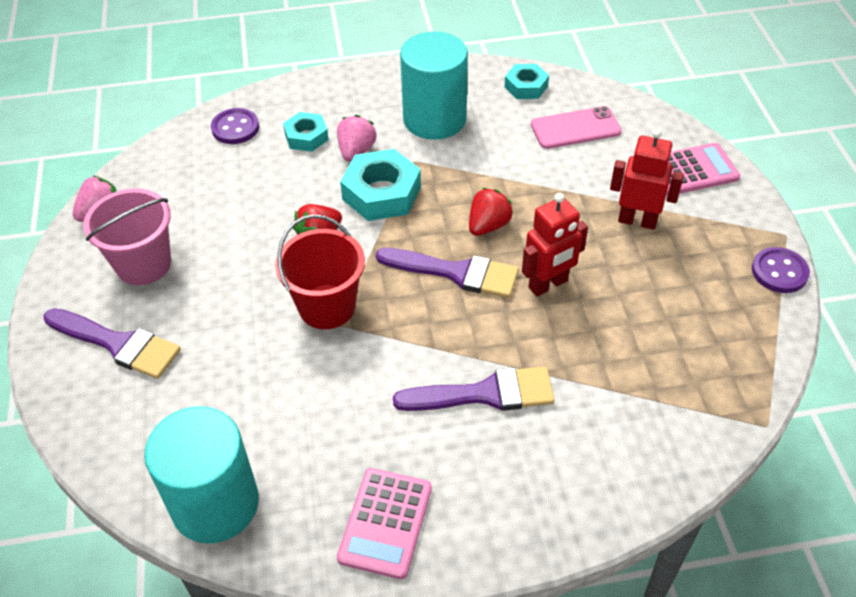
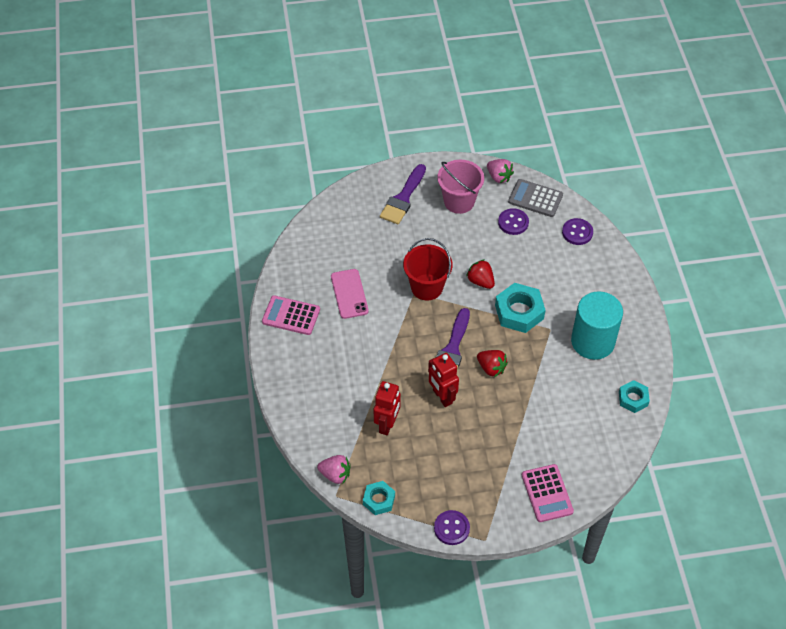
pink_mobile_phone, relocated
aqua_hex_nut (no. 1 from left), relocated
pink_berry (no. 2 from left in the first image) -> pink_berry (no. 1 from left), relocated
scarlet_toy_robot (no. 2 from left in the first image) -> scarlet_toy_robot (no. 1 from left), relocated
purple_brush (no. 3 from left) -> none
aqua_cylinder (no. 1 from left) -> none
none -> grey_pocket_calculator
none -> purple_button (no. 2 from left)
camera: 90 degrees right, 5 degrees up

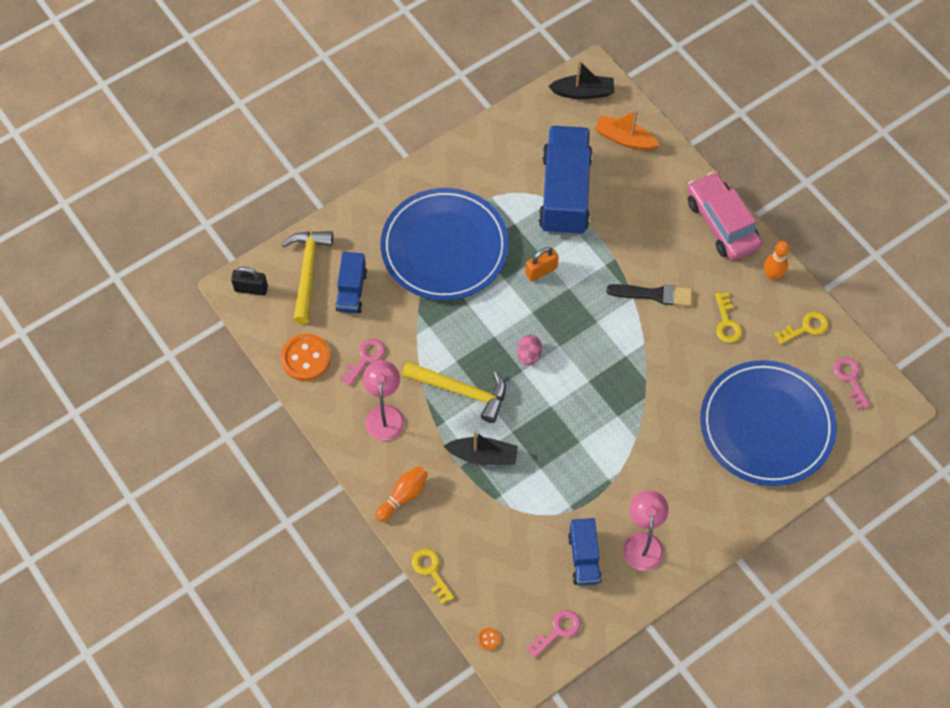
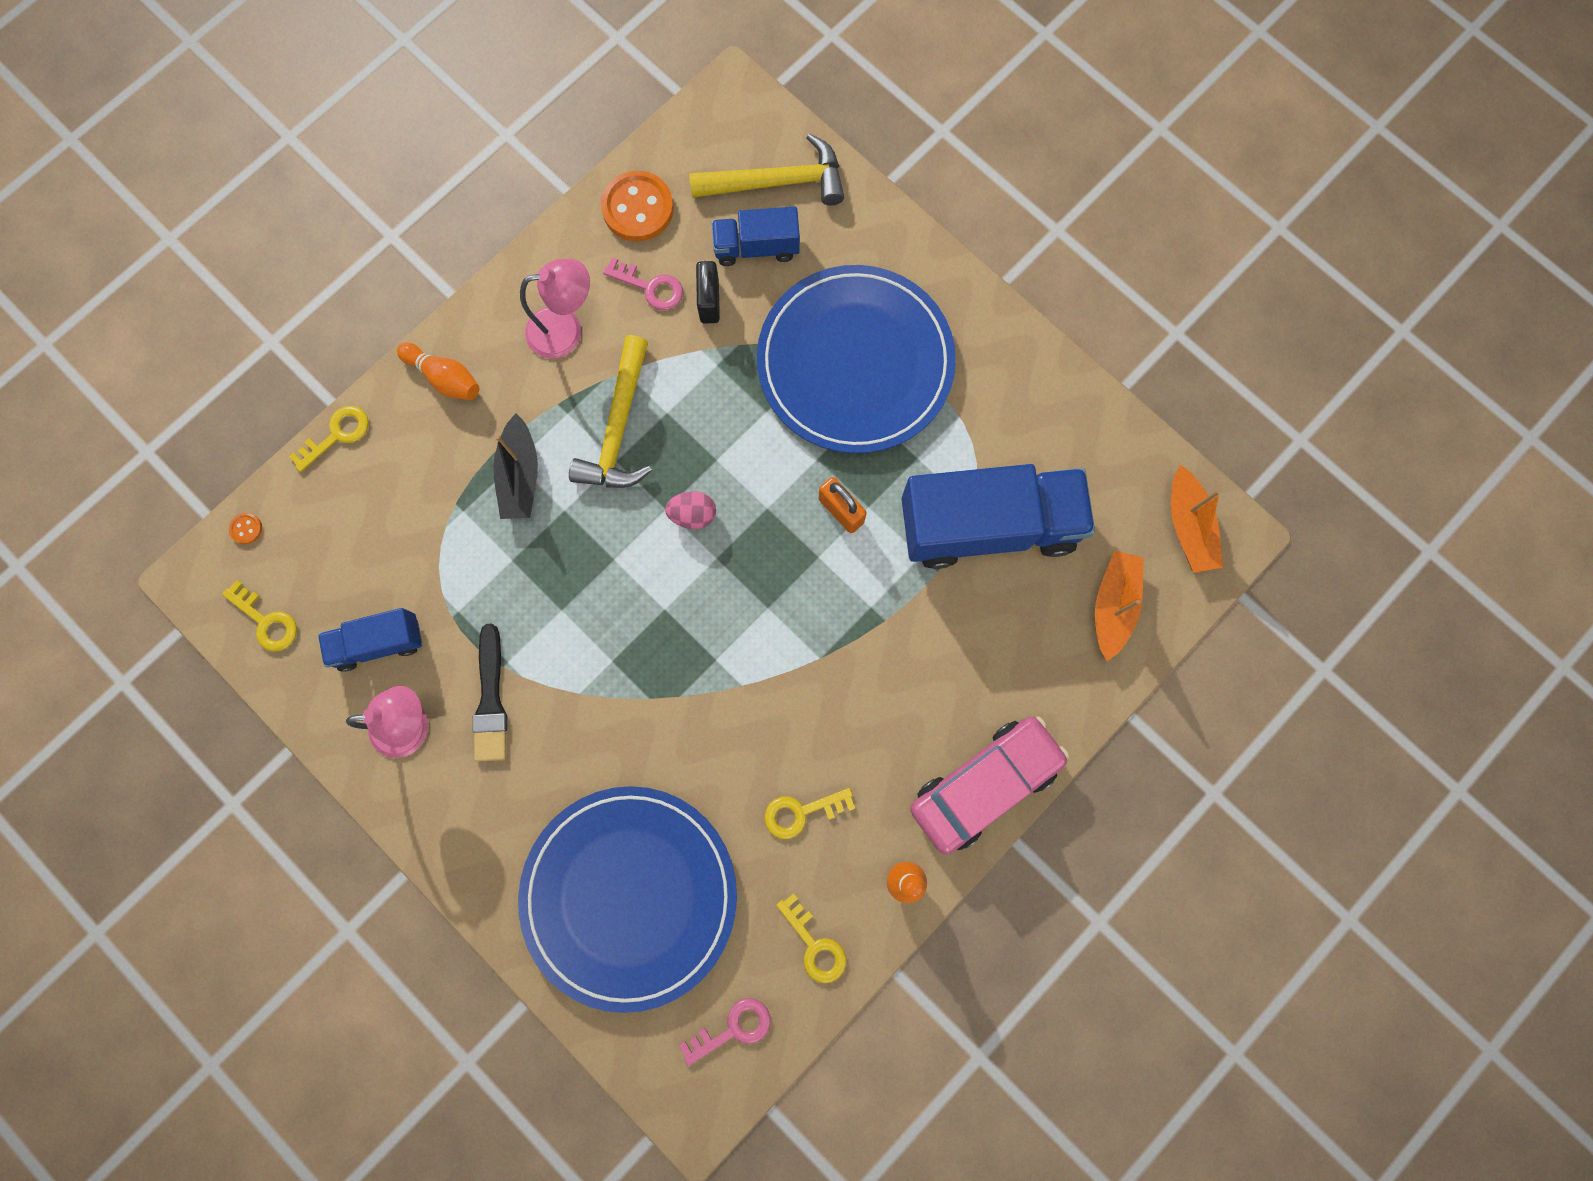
ebony_sailboat (no. 2 from left) -> orange-coloured_sailboat (no. 2 from left)
ebony_lock, relocated
ebony_brush, relocated
pink_key (no. 2 from left) -> bright_yellow_key (no. 1 from left)
camera: 80 degrees right, 15 degrees up

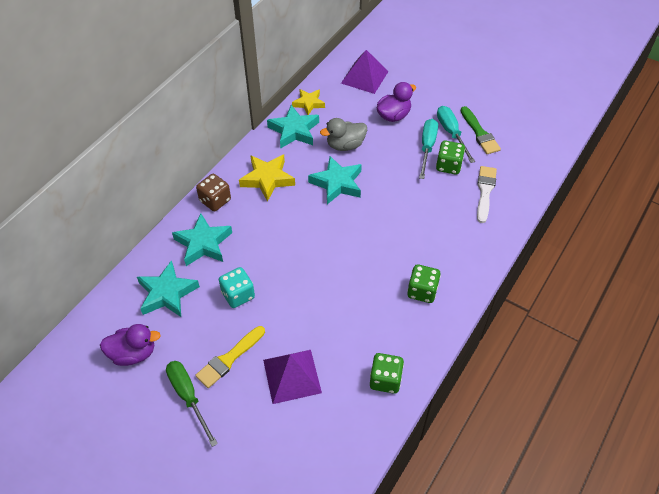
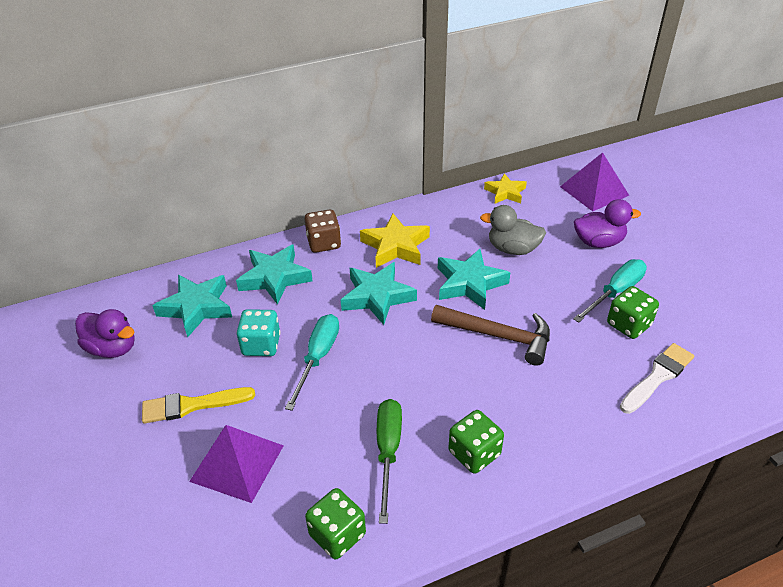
aqua_star (no. 3 from left), relocated
aqua_screwdriver (no. 2 from left in the first image) -> aqua_screwdriver (no. 1 from left), relocated
leaf-green_brush -> none
leaf-green_screwdriver, relocated
none -> brown_claw_hammer
camera: 35 degrees right, 10 degrees down

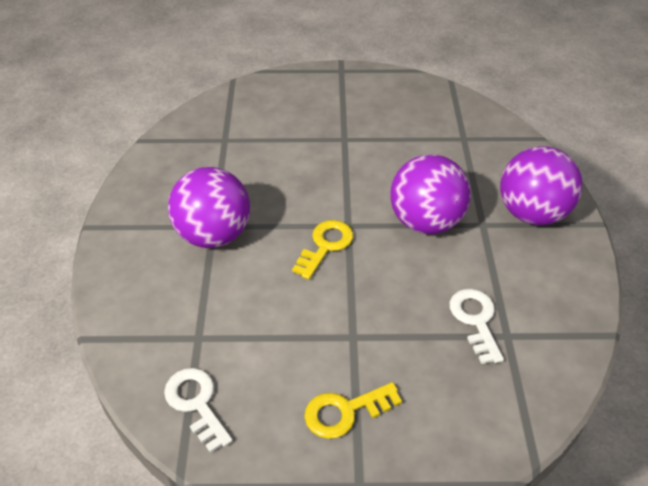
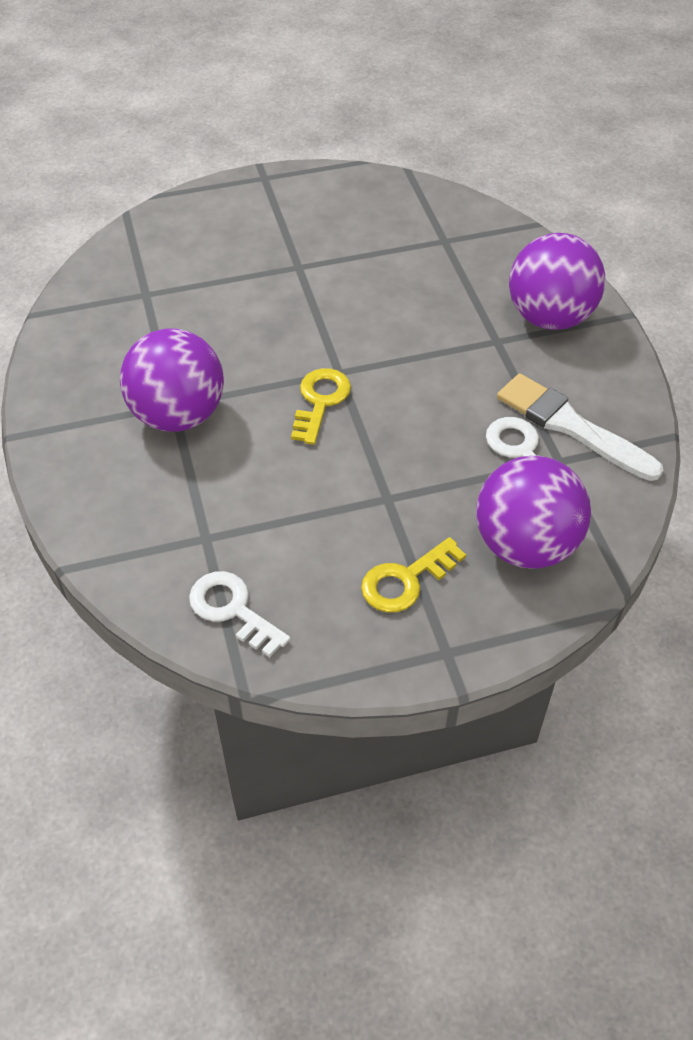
purple_sphere (no. 2 from left), relocated
none -> white_brush
camera: 15 degrees left, 5 degrees up

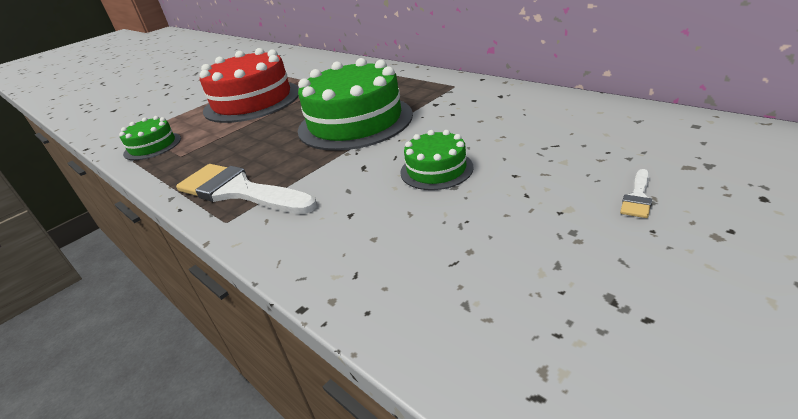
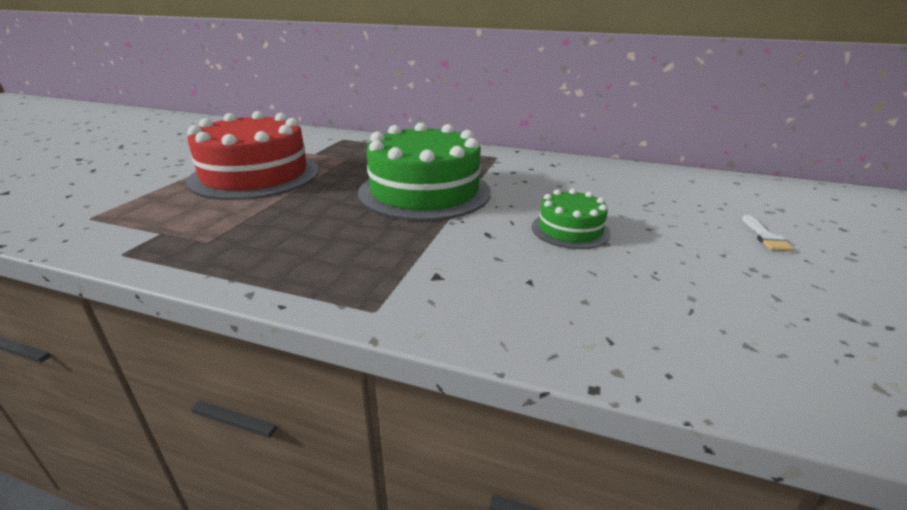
leaf-green_gateau (no. 1 from left) -> none
white_brush (no. 1 from left) -> none
camera: 30 degrees left, 5 degrees down

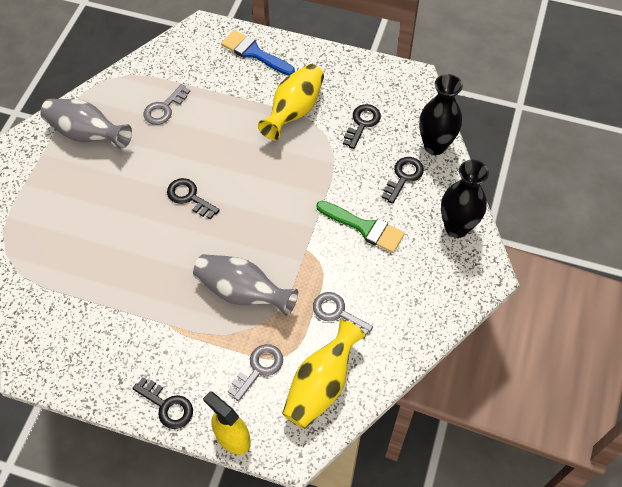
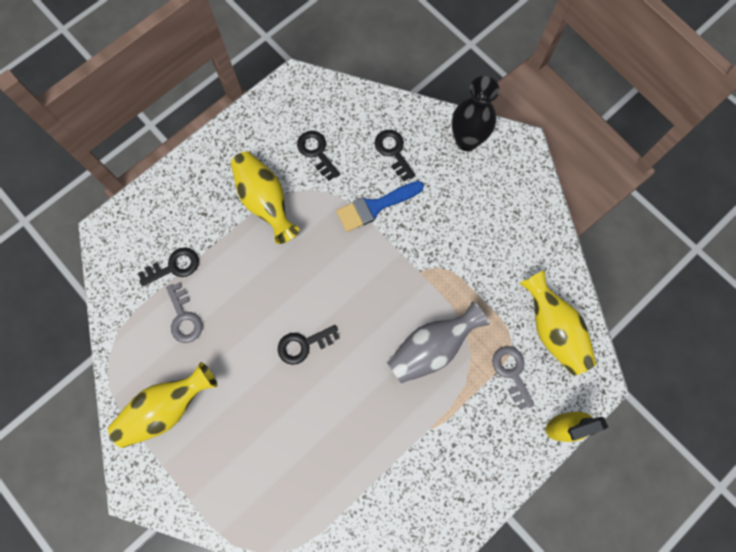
blue_brush, relocated
ebony_vase (no. 1 from left) -> none
grey_vase (no. 1 from left) -> bright_yellow_vase (no. 1 from left)
leaf-green_brush -> none
grey_key (no. 3 from left) -> none
ebony_key (no. 1 from left), relocated
camera: 60 degrees left, 15 degrees up

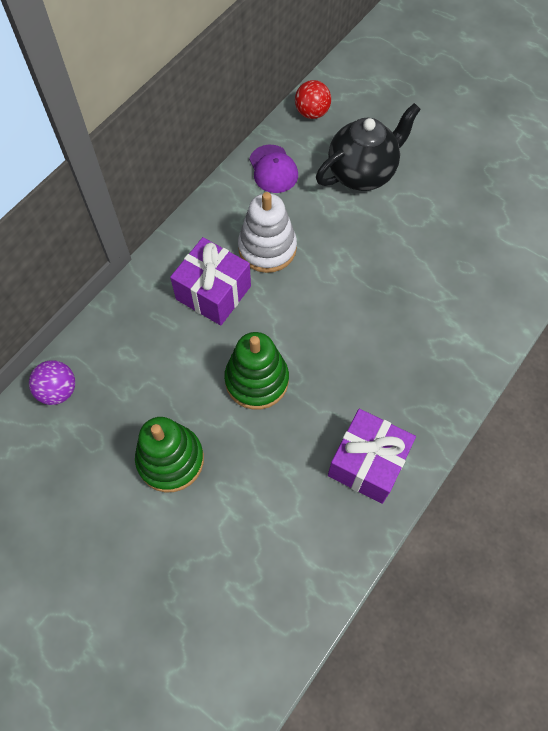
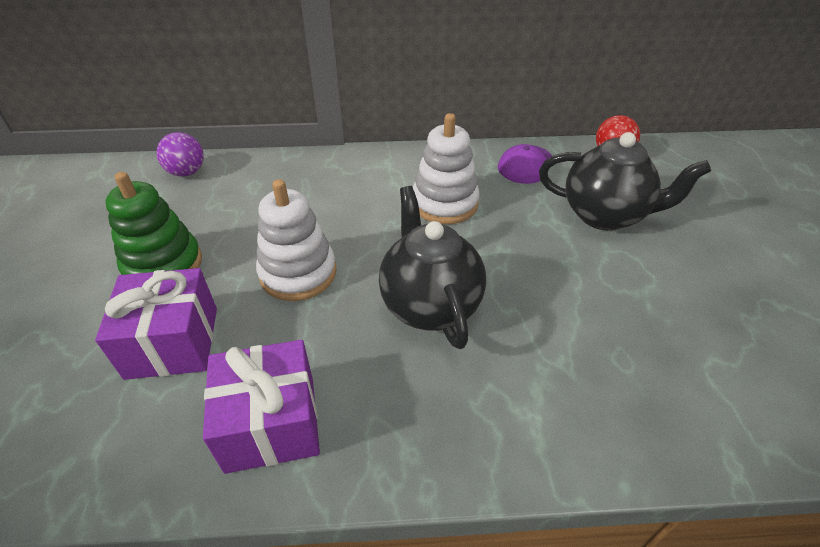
purple_wrapped_gift (no. 1 from left), relocated
leaf-green_stacking_toy (no. 2 from left) -> white_stacking_toy (no. 1 from left)
none -> ebony_tea_pot (no. 1 from left)
camera: 50 degrees right, 20 degrees down

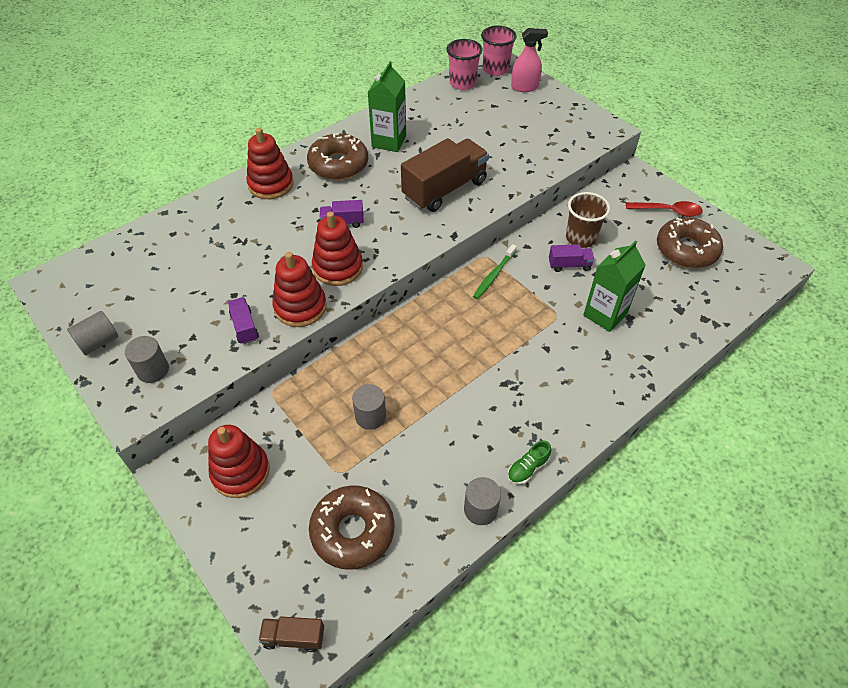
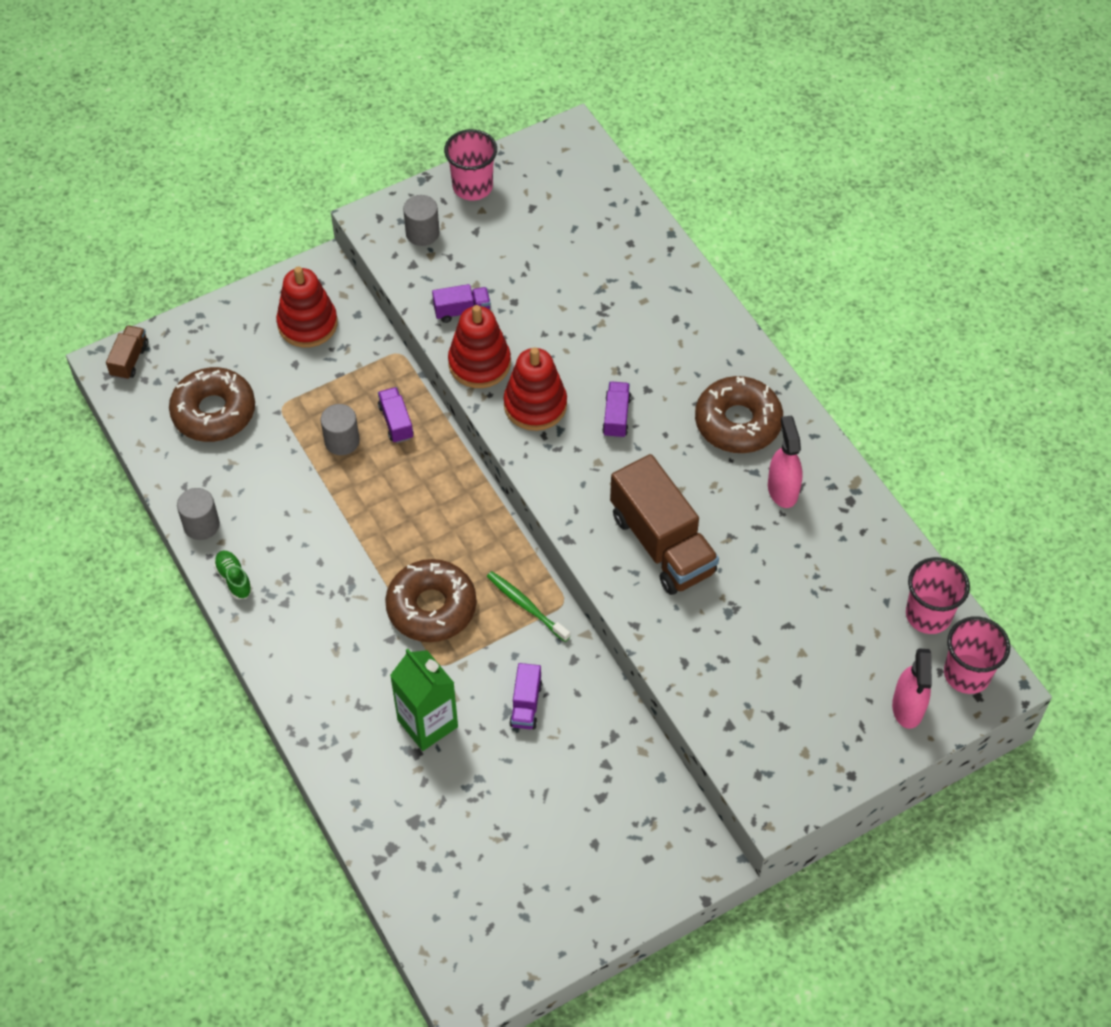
leaf-green_juice_carton (no. 1 from left) -> pink_spray_cleaner (no. 1 from left)
scarlet_stacking_toy (no. 2 from left) -> none
brown_beaker -> none
scarlet_tablespoon -> none
brown_donut (no. 3 from left in the first image) -> brown_donut (no. 2 from left), relocated
grey_cylinder (no. 1 from left) -> pink_beaker (no. 1 from left)
none -> purple_lorry (no. 1 from left)
camera: 100 degrees right, 5 degrees up

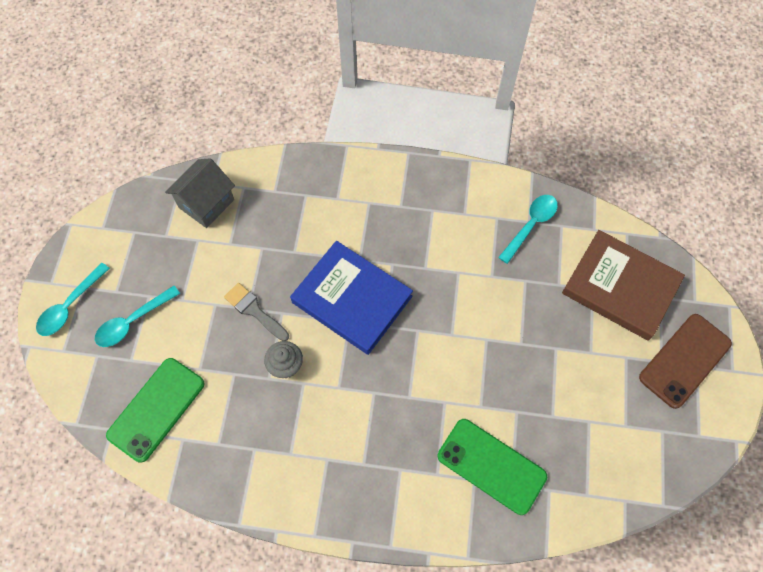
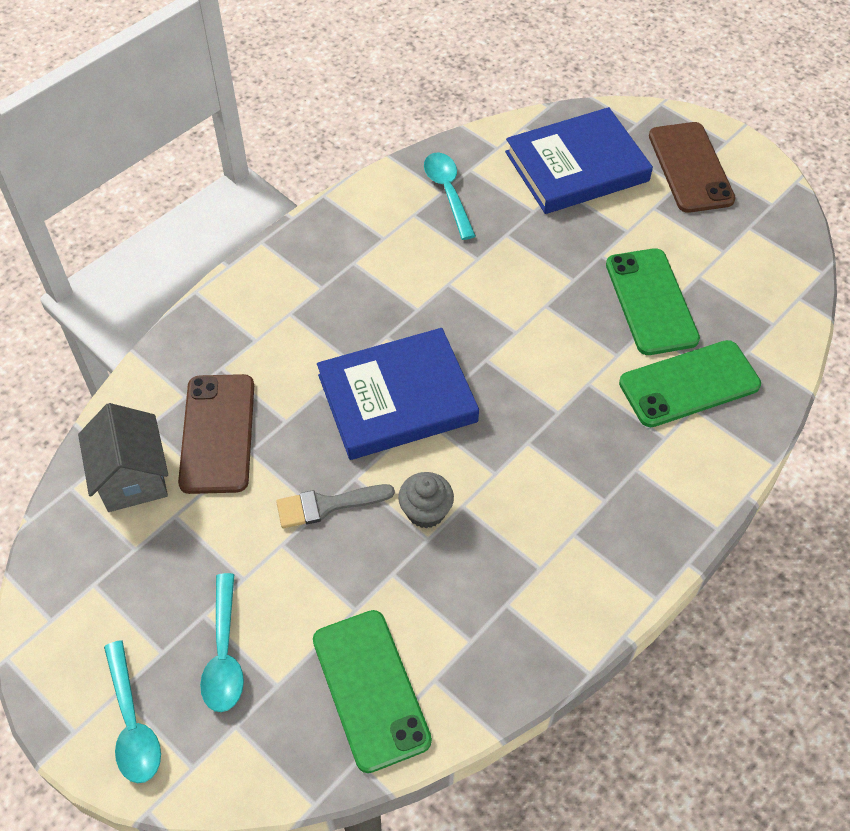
brown_hardback -> blue_hardback (no. 2 from left)
none -> leaf-green_mobile_phone (no. 2 from left)
none -> brown_mobile_phone (no. 1 from left)
camera: 55 degrees left, 10 degrees down

